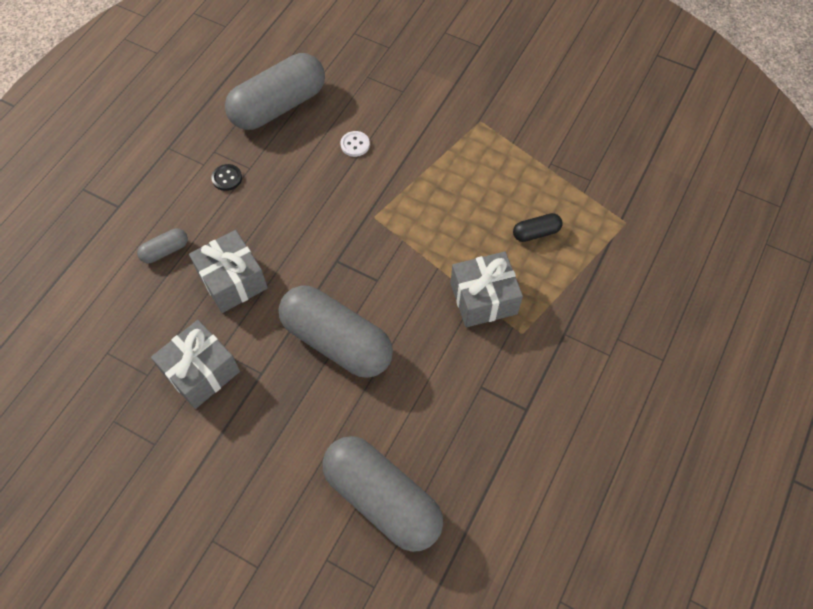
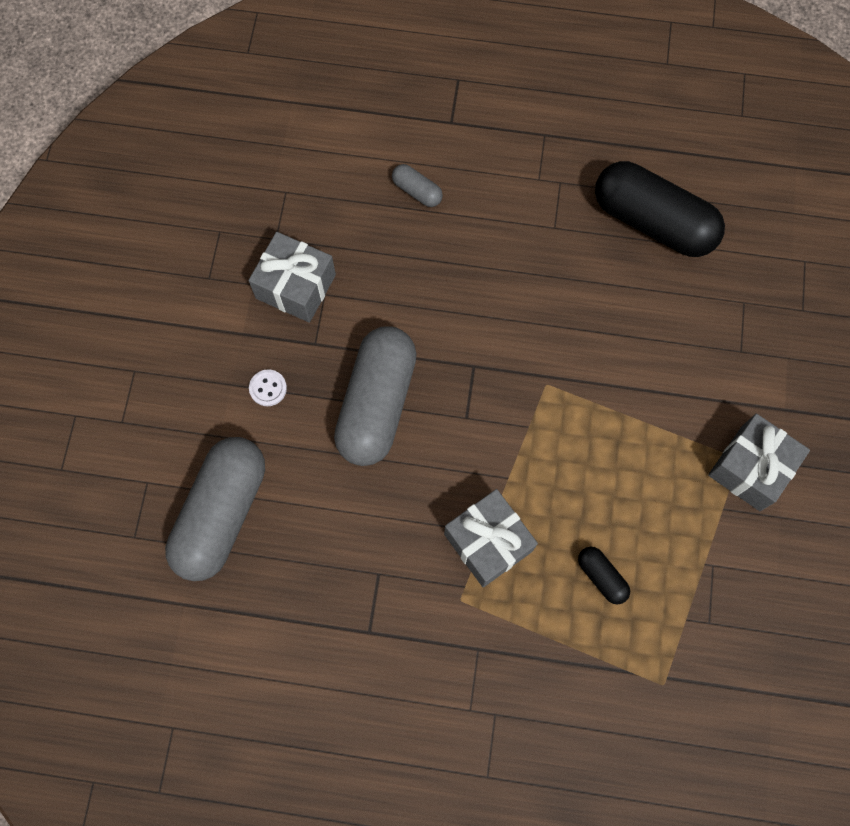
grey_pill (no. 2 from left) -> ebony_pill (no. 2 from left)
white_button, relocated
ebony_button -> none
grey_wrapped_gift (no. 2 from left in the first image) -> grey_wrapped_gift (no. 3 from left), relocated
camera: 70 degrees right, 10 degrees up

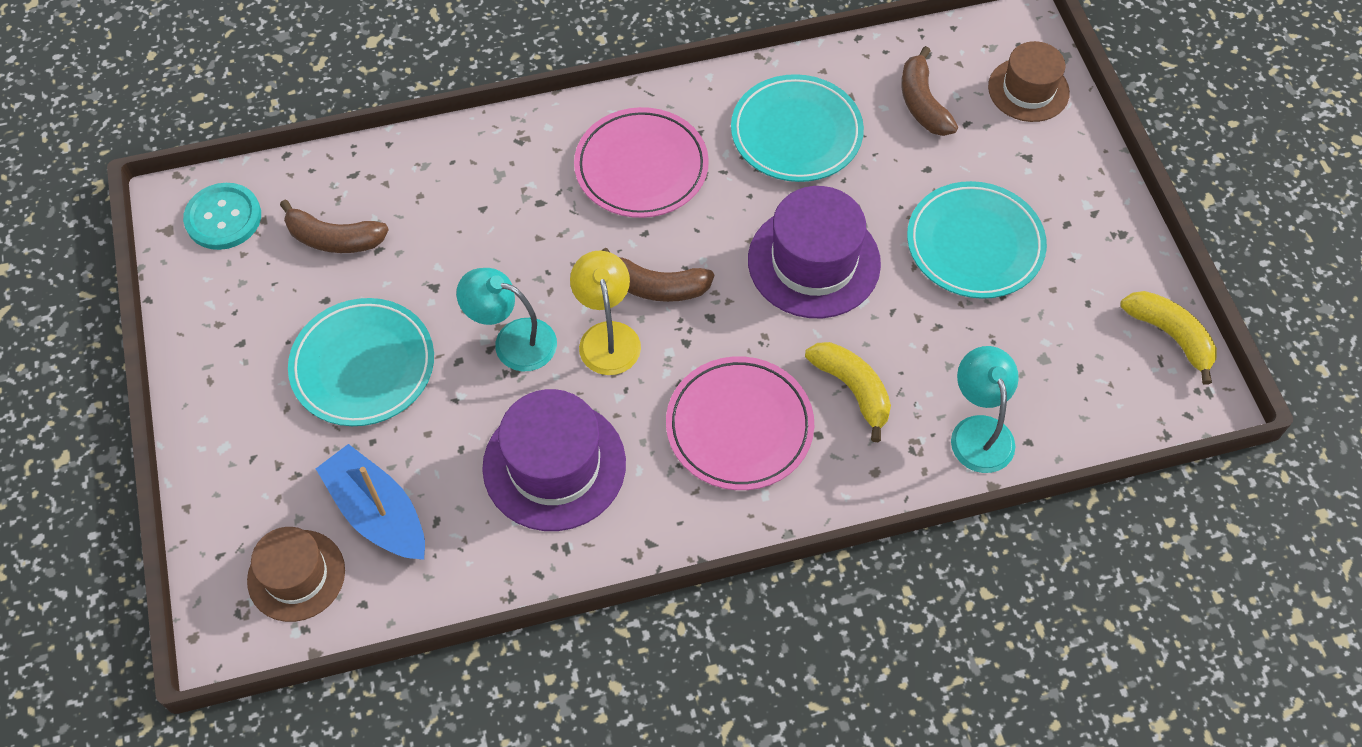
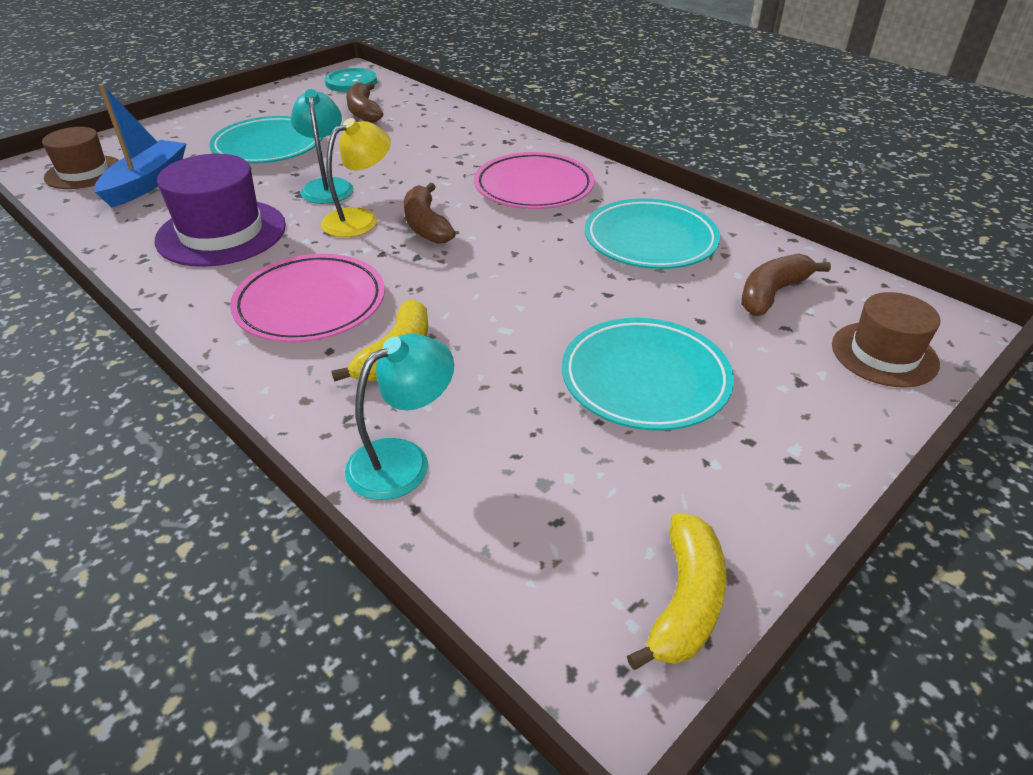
purple_top_hat (no. 2 from left) -> none
camera: 60 degrees right, 20 degrees down

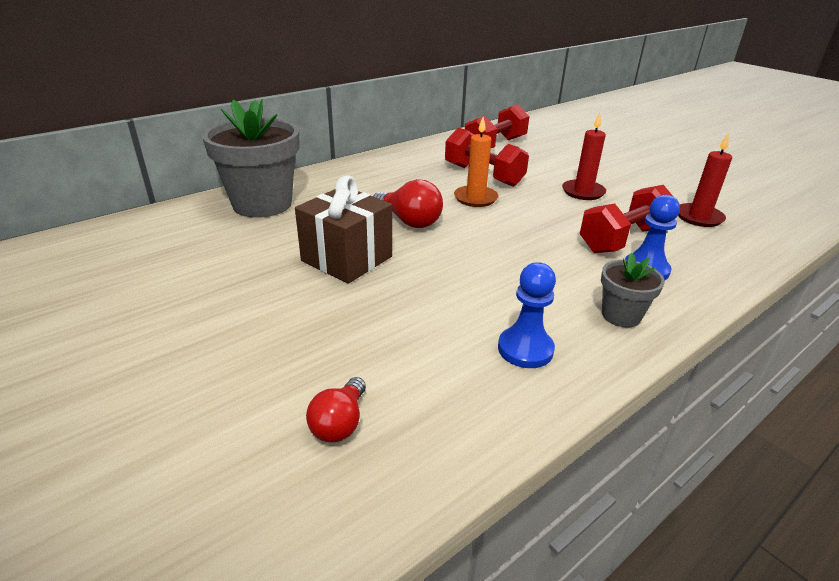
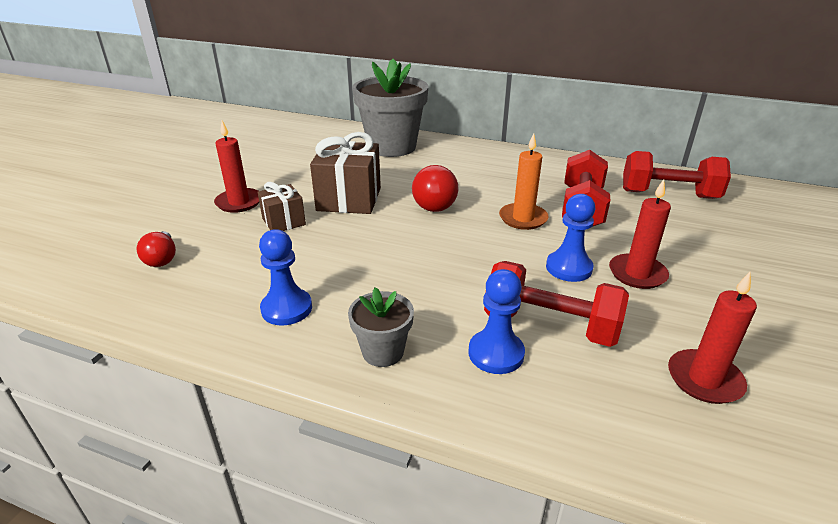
scarlet_light_bulb (no. 1 from left), 90 degrees counterclockwise
none -> scarlet_wax_candle (no. 1 from left)
none -> brown_wrapped_gift (no. 1 from left)
none -> blue_chess_pawn (no. 3 from left)
camera: 60 degrees right, 0 degrees up

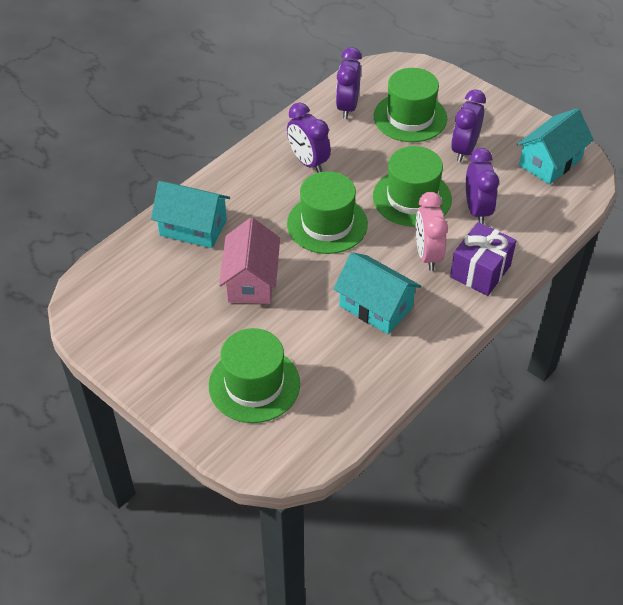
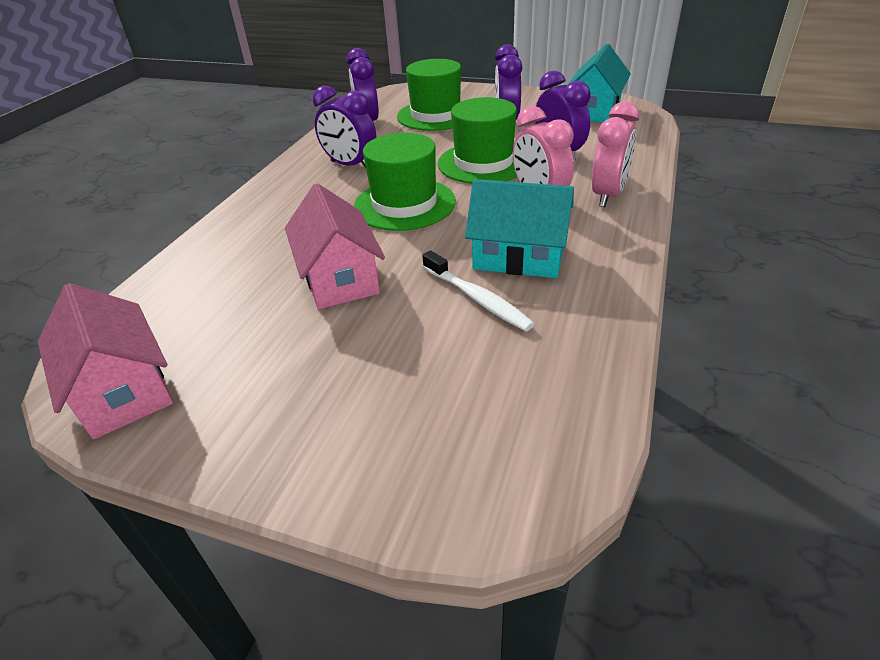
aqua_toy_house (no. 1 from left) -> none
purple_wrapped_gift -> pink_alarm_clock (no. 2 from left)
leaf-green_top_hat (no. 1 from left) -> none
none -> white_dental_brush
none -> pink_toy_house (no. 1 from left)
camera: 20 degrees left, 10 degrees down

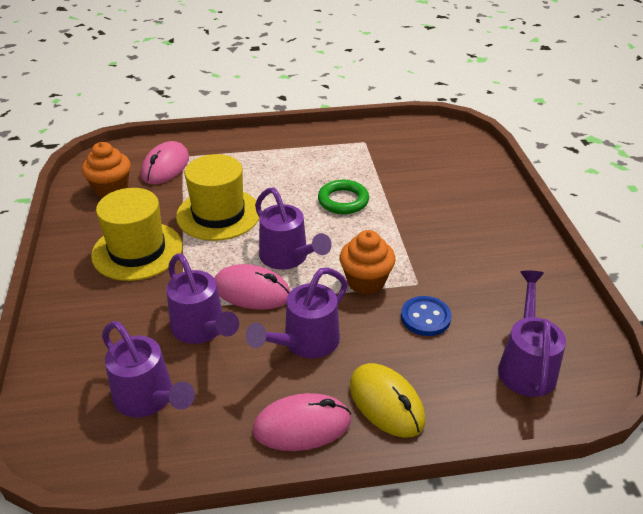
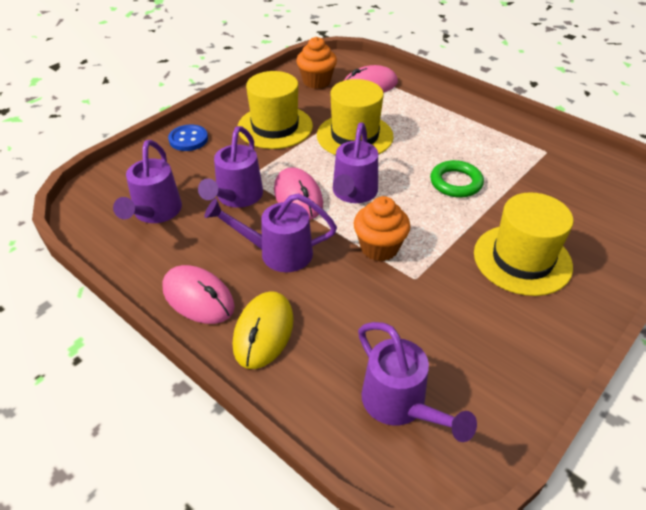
purple_watering_pot (no. 5 from left), 90 degrees clockwise
blue_button, relocated
none -> bright_yellow_top_hat (no. 3 from left)
camera: 50 degrees right, 5 degrees up

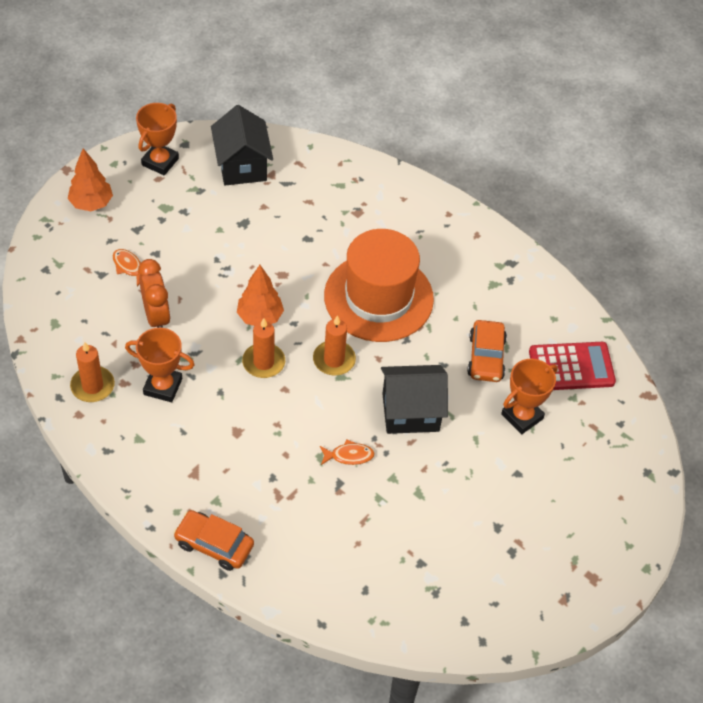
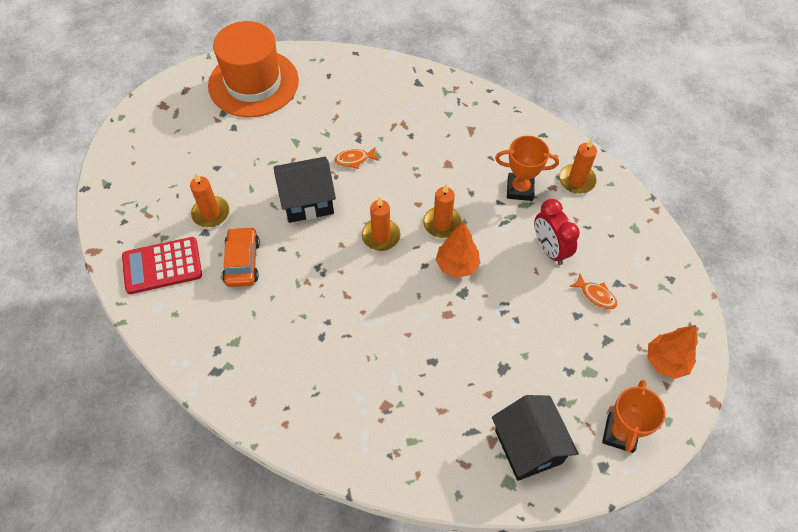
orange-coloured_top_hat, relocated
orange-coloured_alarm_clock -> scarlet_alarm_clock
orange-coloured_award_cup (no. 3 from left) -> orange-coloured_wax_candle (no. 1 from left)
orange-coloured_toy_car (no. 1 from left) -> none
camera: 175 degrees right, 5 degrees up

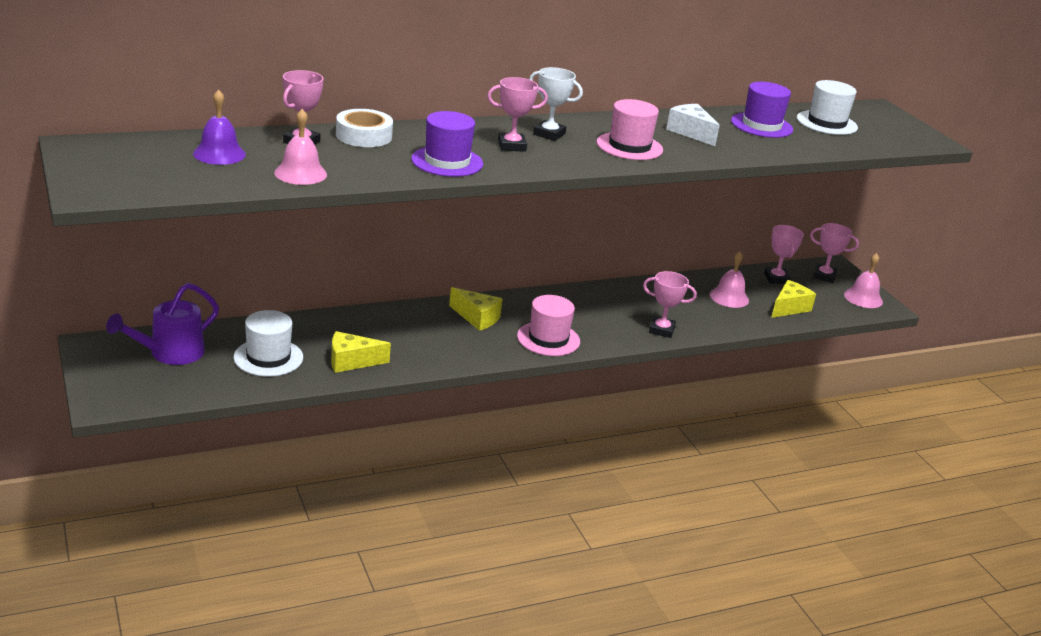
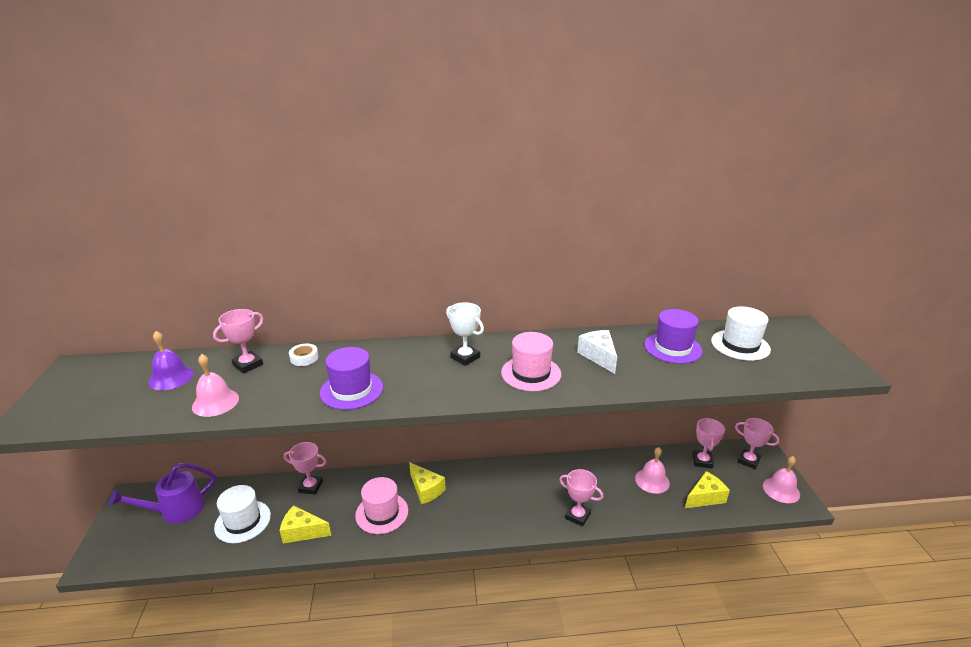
pink_award_cup (no. 2 from left), relocated
white_tape, x0.60
pink_top_hat (no. 1 from left), relocated
camera: 20 degrees right, 0 degrees up

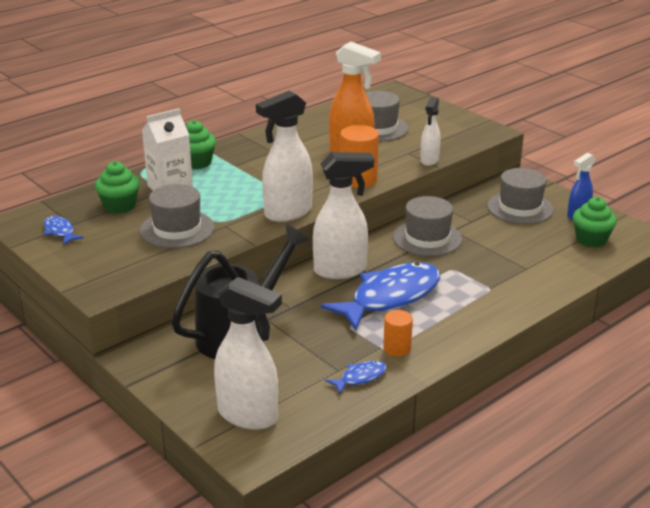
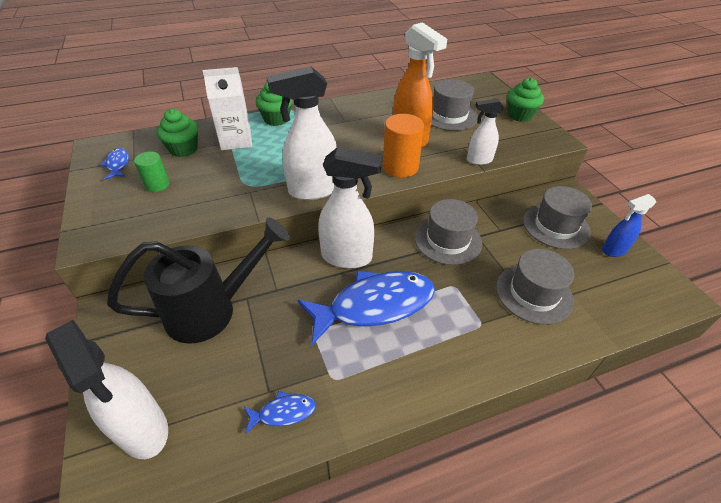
white_spray_cleaner (no. 4 from left), 45 degrees clockwise
grey_top_hat (no. 1 from left in the first image) -> grey_top_hat (no. 3 from left), relocated
leaf-green_cupcake (no. 3 from left), relocated
orange-coloured_cylinder (no. 2 from left) -> none
none -> leaf-green_cylinder
camera: 20 degrees right, 15 degrees up

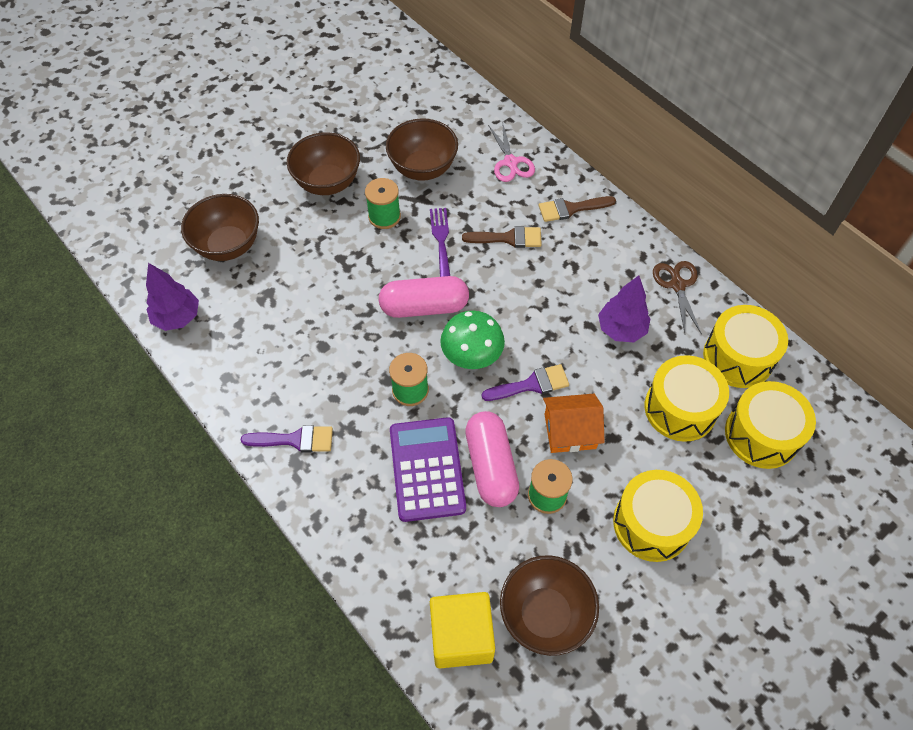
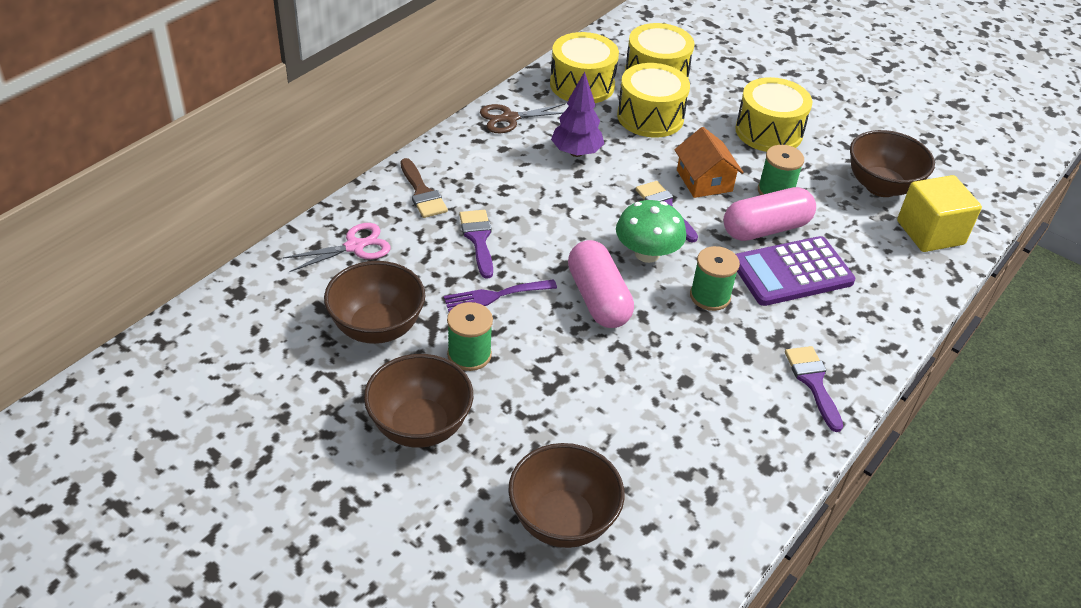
brown_brush (no. 1 from left) -> purple_brush (no. 1 from left)
purple_tree (no. 1 from left) -> none
camera: 105 degrees left, 15 degrees down

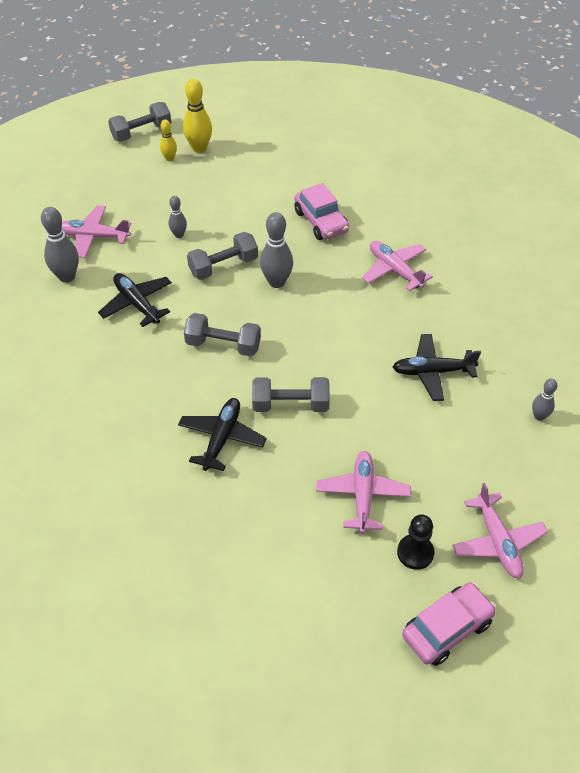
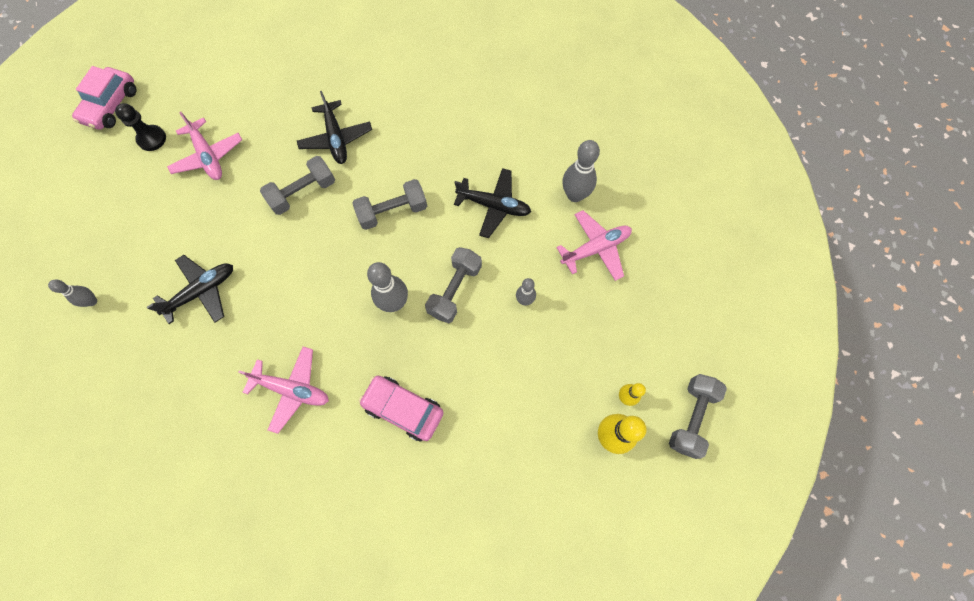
pink_toy_plane (no. 4 from left) -> none
camera: 145 degrees right, 20 degrees up

